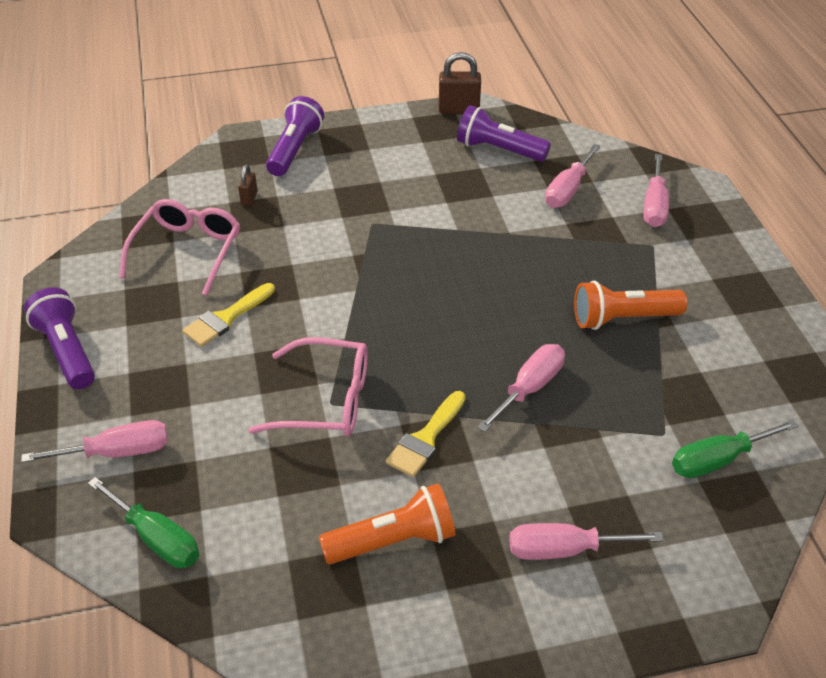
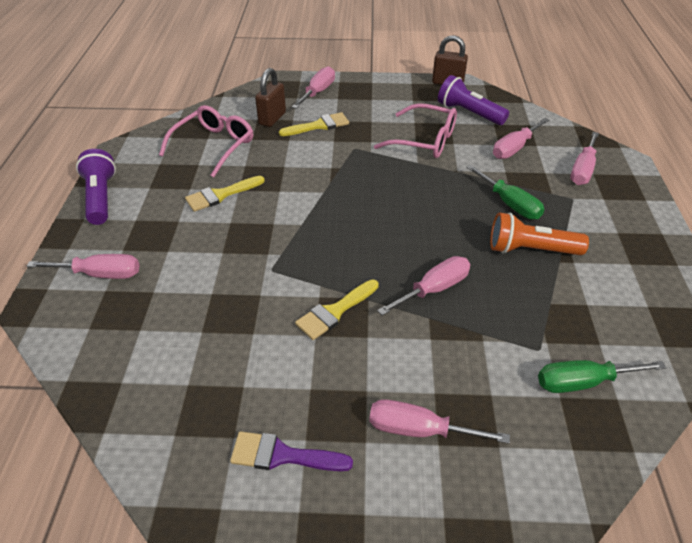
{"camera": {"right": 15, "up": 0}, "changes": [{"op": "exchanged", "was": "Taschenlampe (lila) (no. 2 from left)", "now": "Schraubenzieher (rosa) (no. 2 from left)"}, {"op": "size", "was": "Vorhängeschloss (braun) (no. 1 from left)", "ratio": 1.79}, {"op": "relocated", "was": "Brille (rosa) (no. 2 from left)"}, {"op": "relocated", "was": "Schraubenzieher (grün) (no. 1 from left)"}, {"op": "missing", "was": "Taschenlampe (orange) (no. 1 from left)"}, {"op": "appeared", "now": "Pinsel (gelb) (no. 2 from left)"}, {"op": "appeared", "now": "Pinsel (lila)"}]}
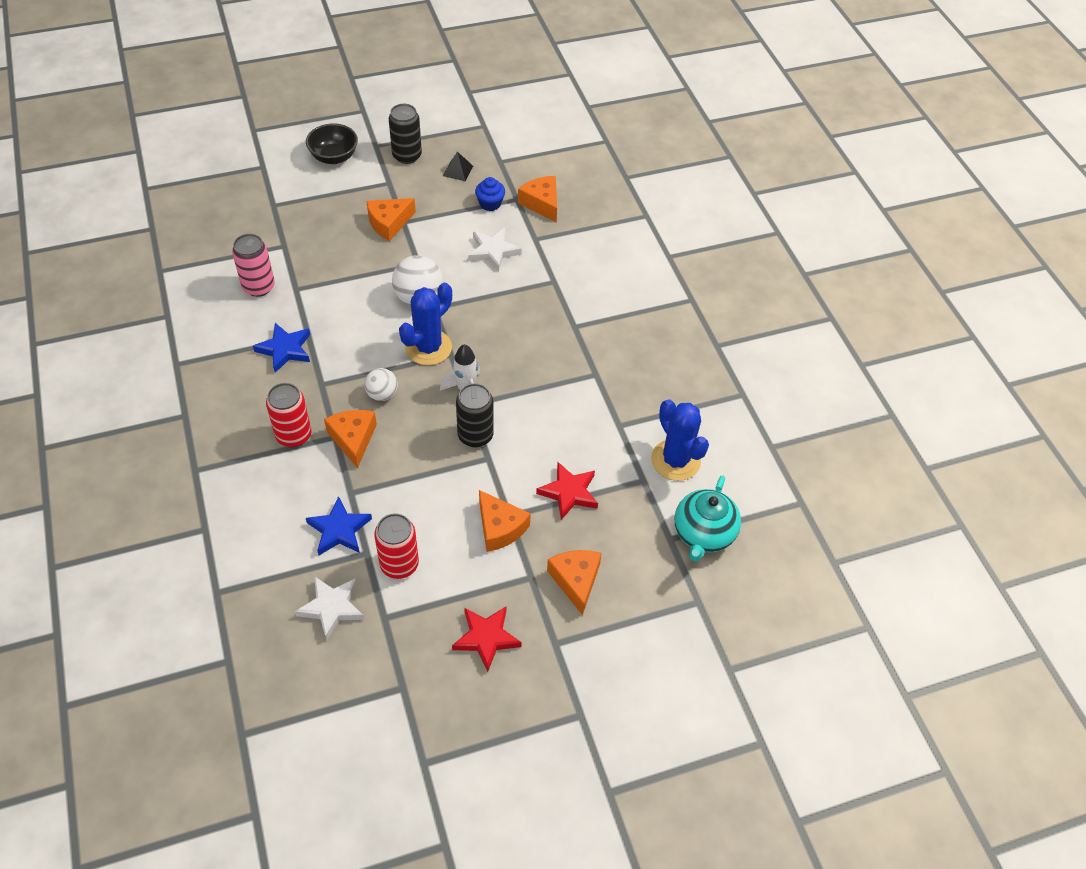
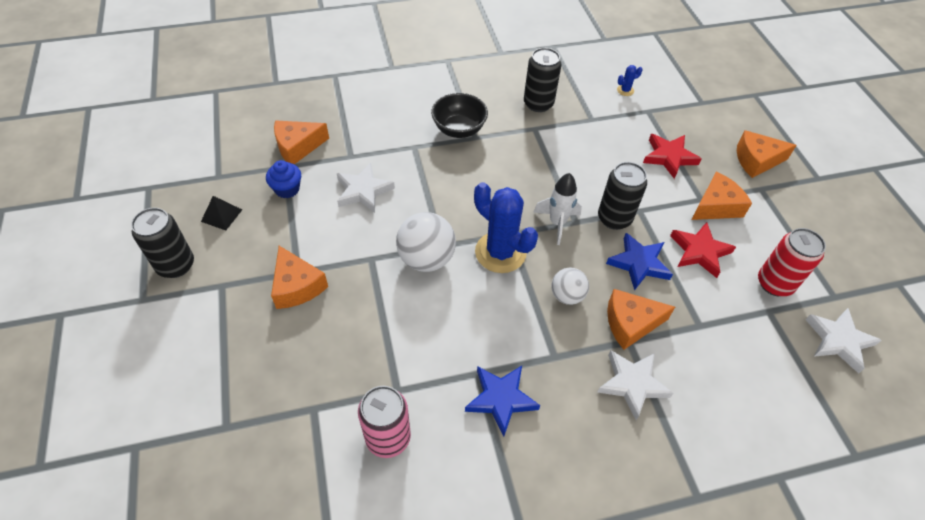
{"camera": {"right": -85, "up": 0}, "changes": [{"op": "relocated", "was": "Schüssel (schwarz)"}, {"op": "exchanged", "was": "Dose (rot) (no. 1 from left)", "now": "Stern (weiß) (no. 2 from left)"}, {"op": "size", "was": "Kaktus (blau) (no. 2 from left)", "ratio": 0.41}, {"op": "missing", "was": "Teekanne (türkis)"}, {"op": "relocated", "was": "Stern (blau) (no. 2 from left)"}, {"op": "relocated", "was": "Stern (rot) (no. 1 from left in the first image)", "now": "Stern (rot) (no. 2 from left)"}, {"op": "appeared", "now": "Dose (schwarz) (no. 2 from left)"}]}
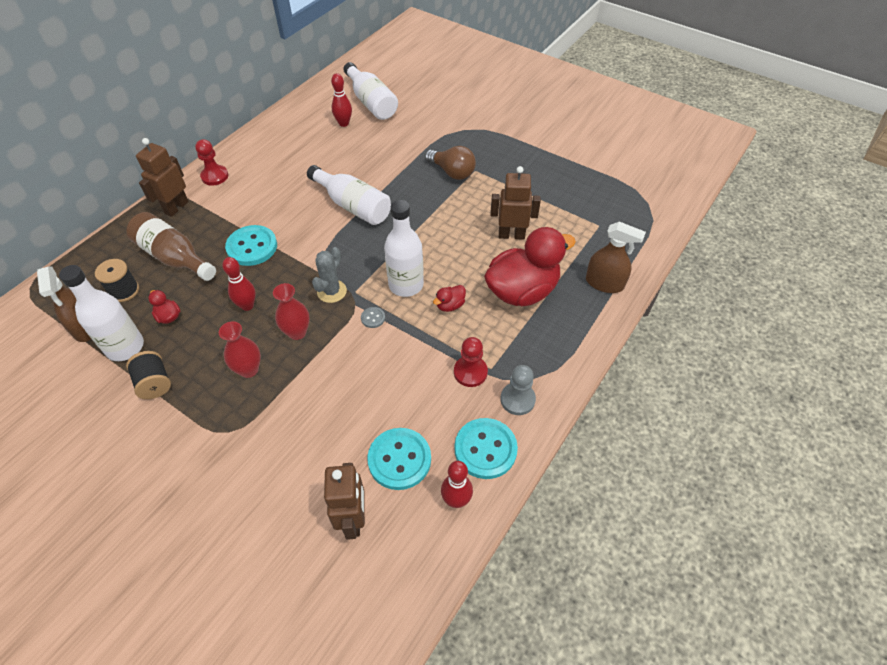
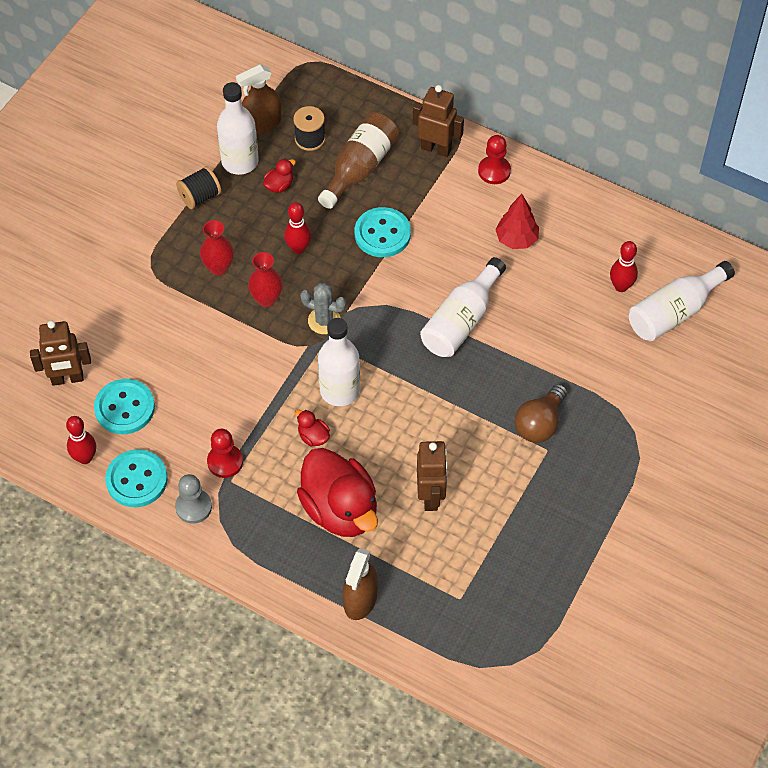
{"camera": {"right": 85, "up": 5}, "changes": [{"op": "missing", "was": "Knopf (grau)"}, {"op": "appeared", "now": "Baum (rot)"}]}
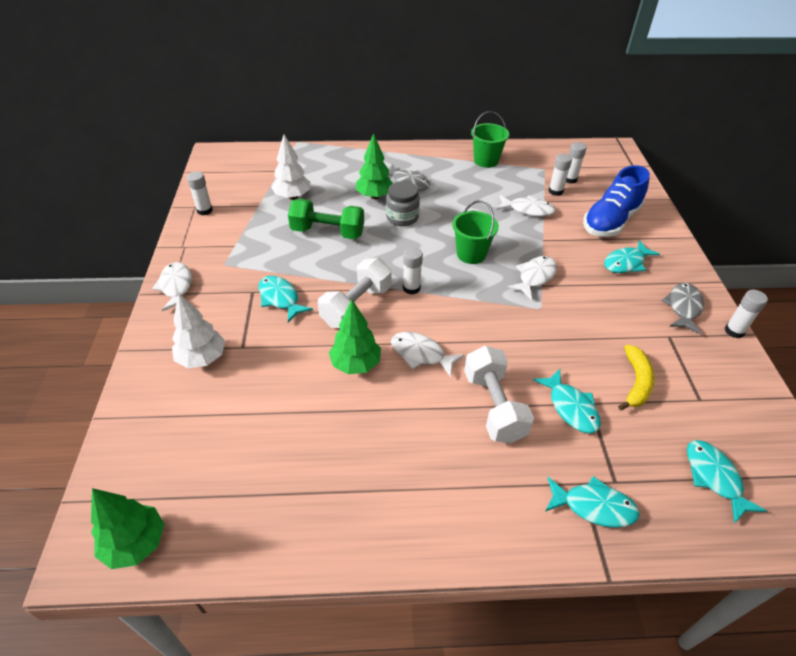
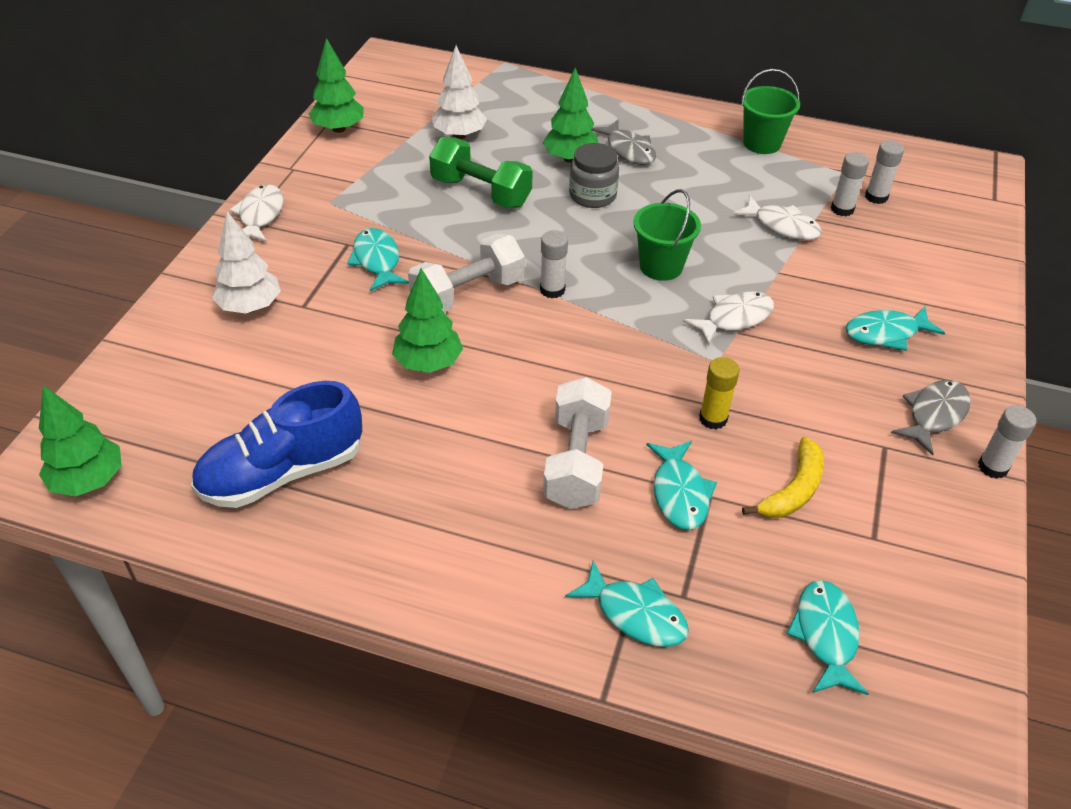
{"camera": {"right": 20, "up": 0}, "changes": [{"op": "relocated", "was": "Schuh (blau)"}, {"op": "exchanged", "was": "Klebestift (weiß) (no. 1 from left)", "now": "Baum (grün) (no. 2 from left)"}, {"op": "missing", "was": "Fisch (weiß) (no. 2 from left)"}, {"op": "appeared", "now": "Klebestift (gelb)"}]}
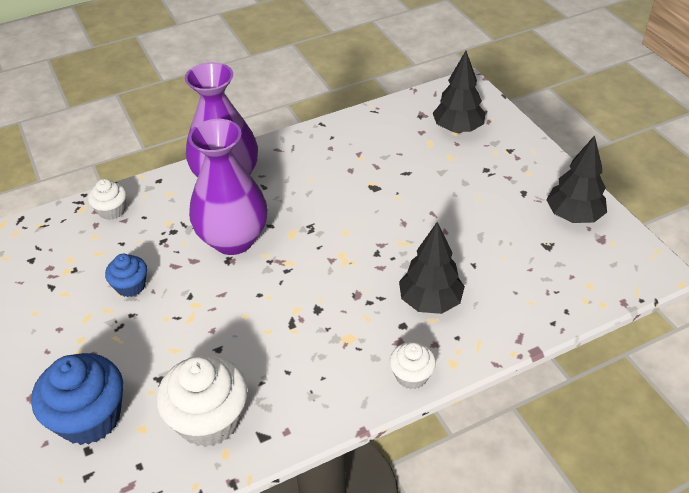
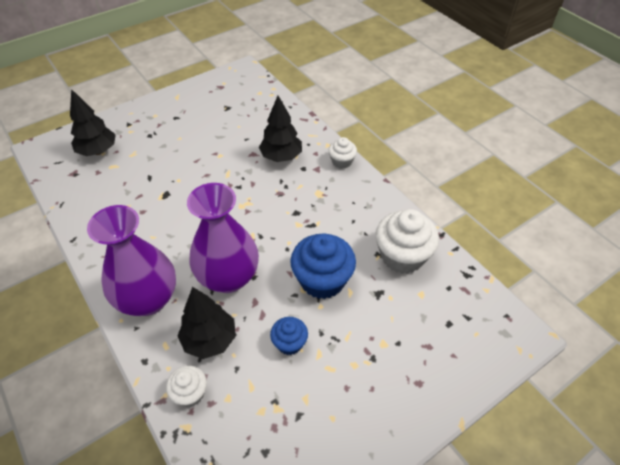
{"camera": {"right": -100, "up": 5}, "changes": [{"op": "relocated", "was": "Baum (schwarz) (no. 3 from left in the first image)", "now": "Baum (schwarz) (no. 2 from left)"}, {"op": "relocated", "was": "Muffin (blau) (no. 1 from left in the first image)", "now": "Muffin (blau) (no. 2 from left)"}]}
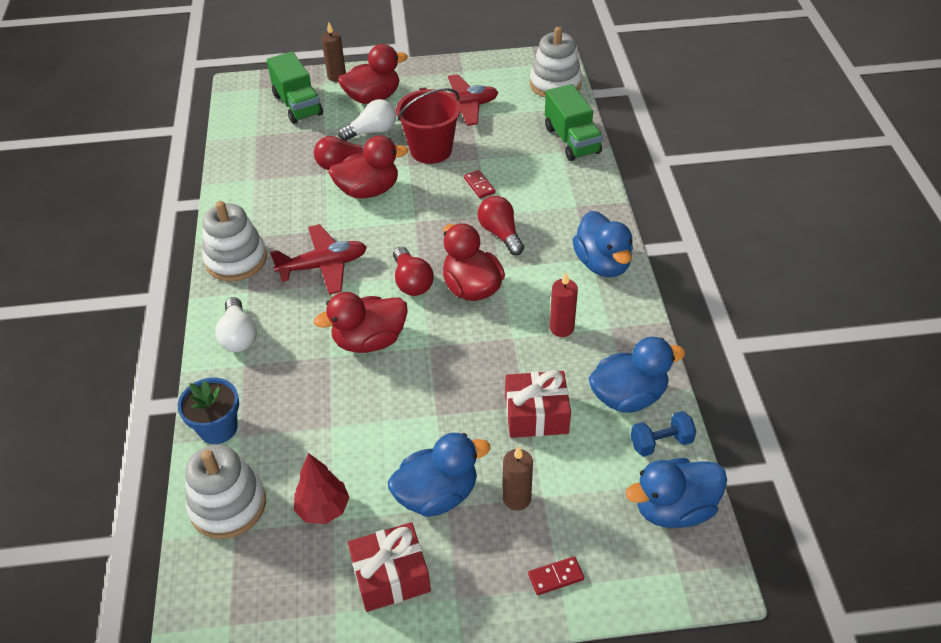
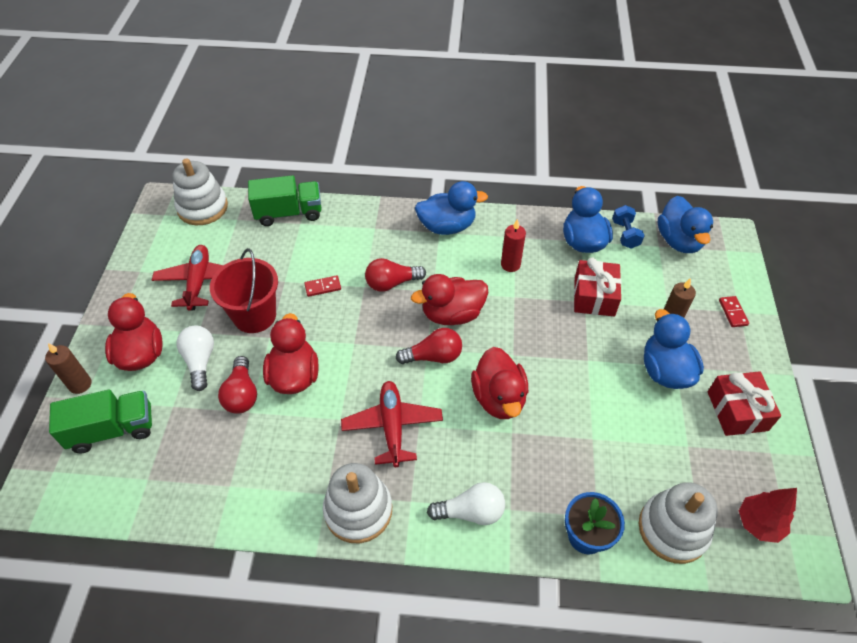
{"camera": {"right": -80, "up": 5}, "changes": [{"op": "relocated", "was": "Baum (rot)"}]}
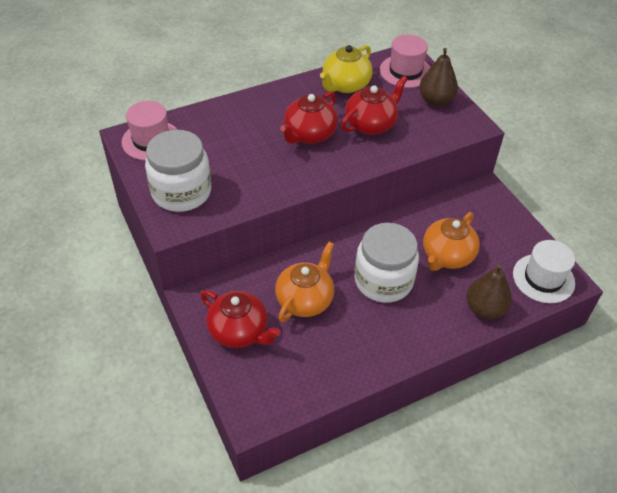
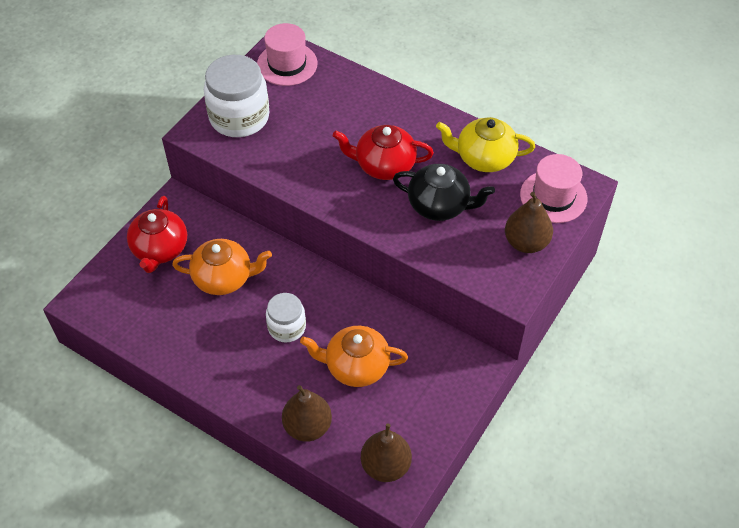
{"camera": {"right": 60, "up": 5}, "changes": [{"op": "colour", "was": "Teekanne (rot) (no. 3 from left)", "now": "Teekanne (schwarz)"}, {"op": "size", "was": "Einmachglas (weiß) (no. 2 from left)", "ratio": 0.59}, {"op": "exchanged", "was": "Hut (weiß)", "now": "Birne (braun) (no. 2 from left)"}]}
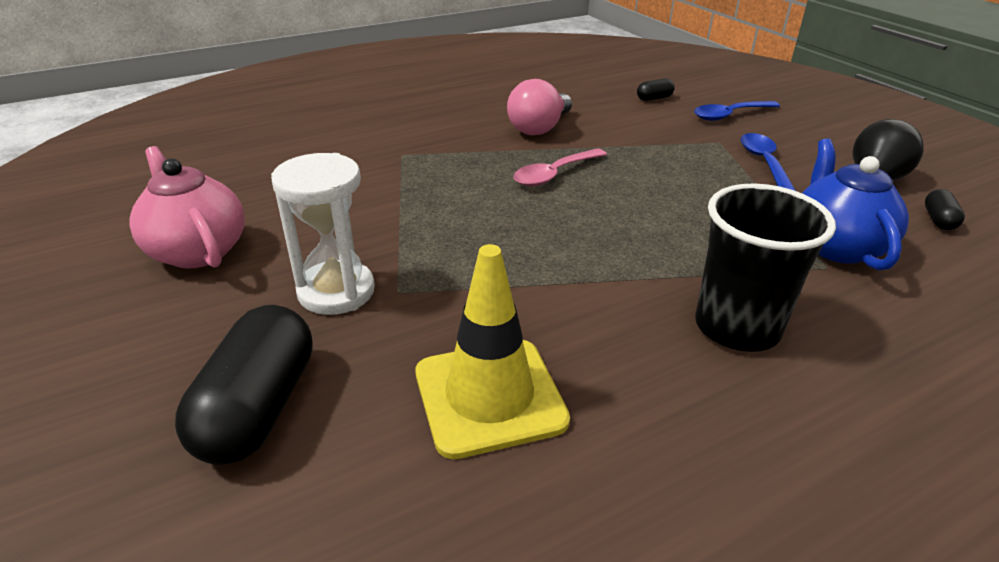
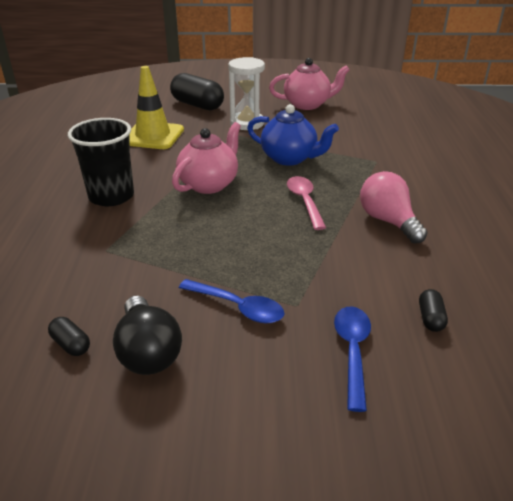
{"camera": {"right": 120, "up": 0}, "changes": [{"op": "relocated", "was": "Teekanne (blau)"}, {"op": "appeared", "now": "Teekanne (rosa) (no. 1 from left)"}]}
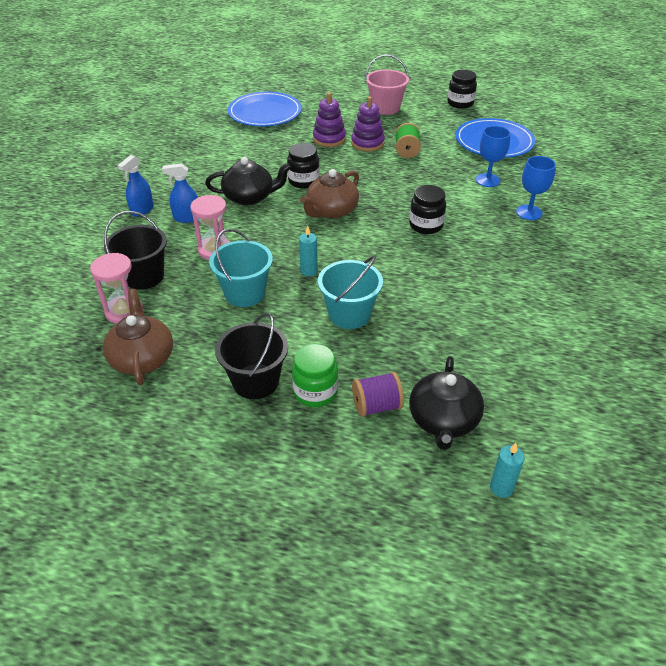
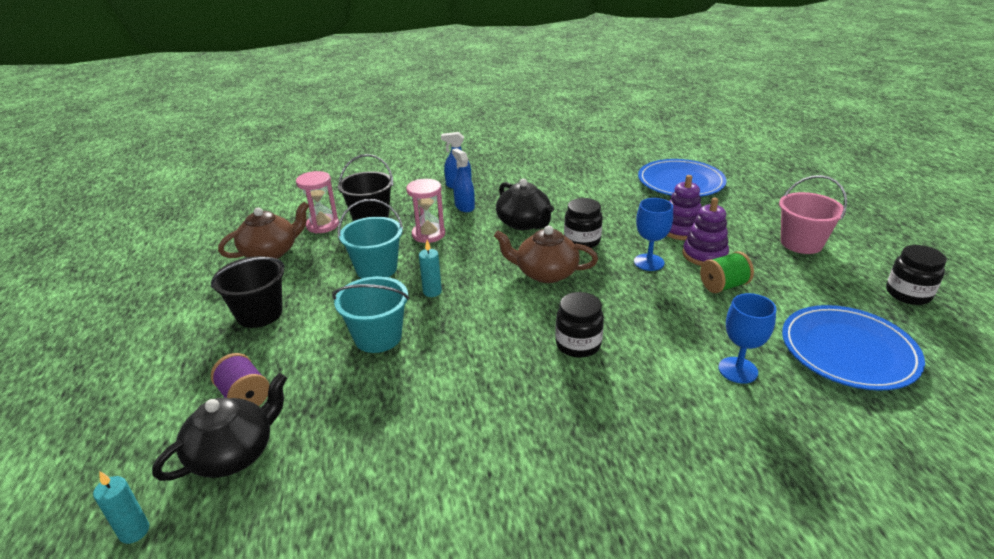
{"camera": {"right": 65, "up": -10}, "changes": [{"op": "relocated", "was": "Kelch (blau) (no. 2 from left in the first image)", "now": "Kelch (blau) (no. 1 from left)"}, {"op": "missing", "was": "Einmachglas (grün)"}, {"op": "spun", "was": "Teekanne (schwarz) (no. 2 from left in the first image)", "clockwise": 150}]}
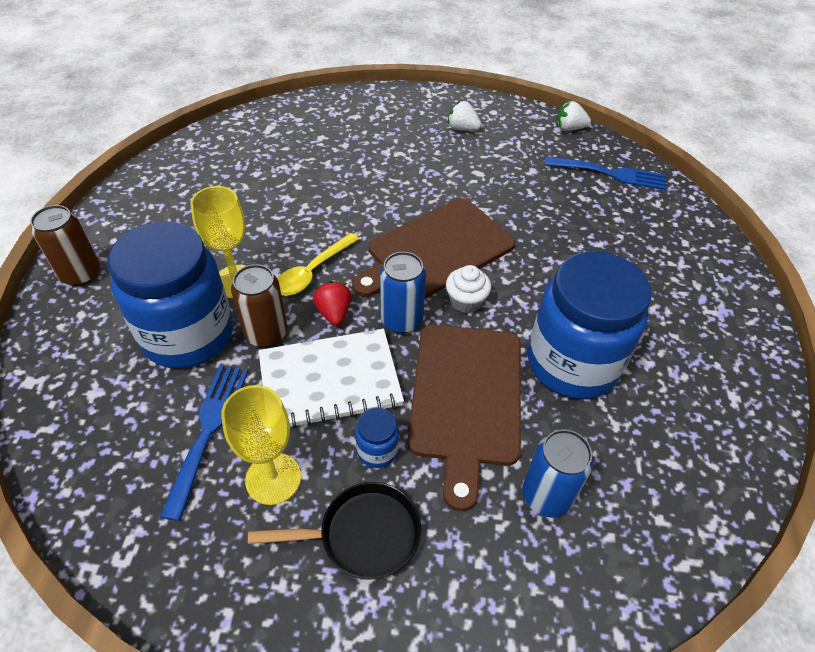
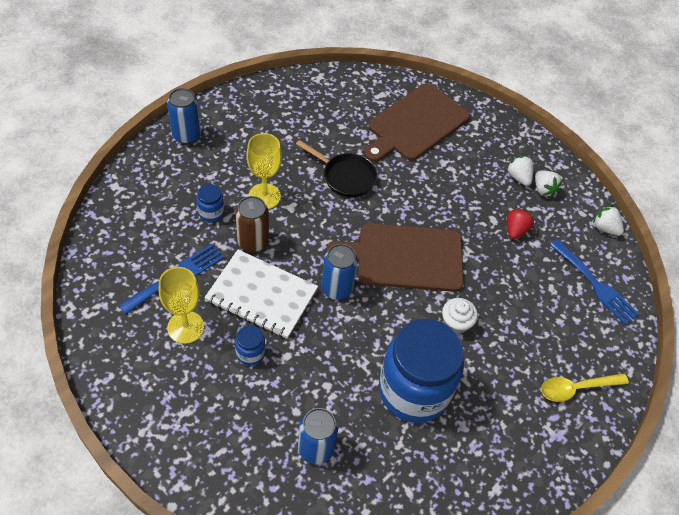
{"camera": {"right": 35, "up": 5}, "changes": [{"op": "colour", "was": "Dose (braun) (no. 1 from left)", "now": "Dose (blau) (no. 1 from left)"}, {"op": "size", "was": "Einmachglas (blau) (no. 1 from left)", "ratio": 0.4}, {"op": "relocated", "was": "Löffel (gelb)"}, {"op": "relocated", "was": "Muffin (weiß)"}, {"op": "relocated", "was": "Erdbeere (rot)"}, {"op": "relocated", "was": "Schneidebrett (braun) (no. 2 from left)"}, {"op": "relocated", "was": "Pfanne (schwarz)"}, {"op": "appeared", "now": "Erdbeere (weiß) (no. 2 from left)"}]}
